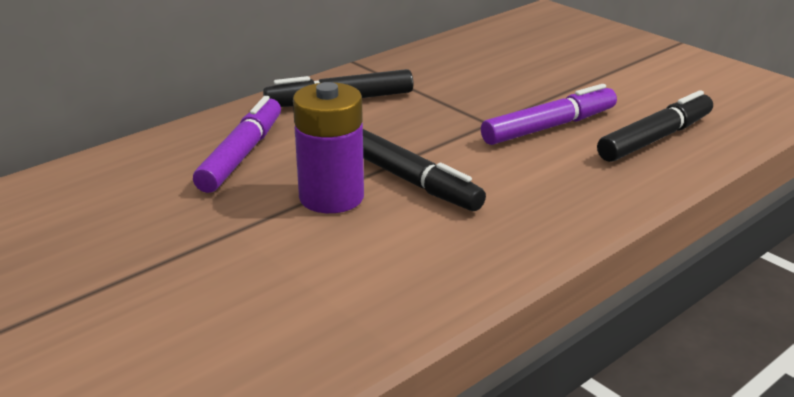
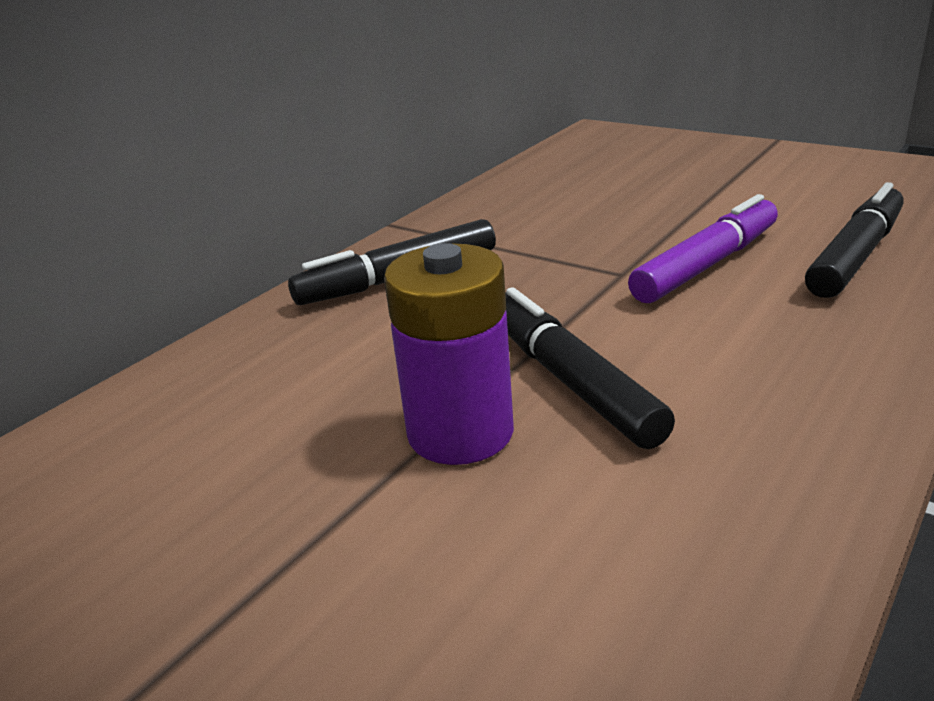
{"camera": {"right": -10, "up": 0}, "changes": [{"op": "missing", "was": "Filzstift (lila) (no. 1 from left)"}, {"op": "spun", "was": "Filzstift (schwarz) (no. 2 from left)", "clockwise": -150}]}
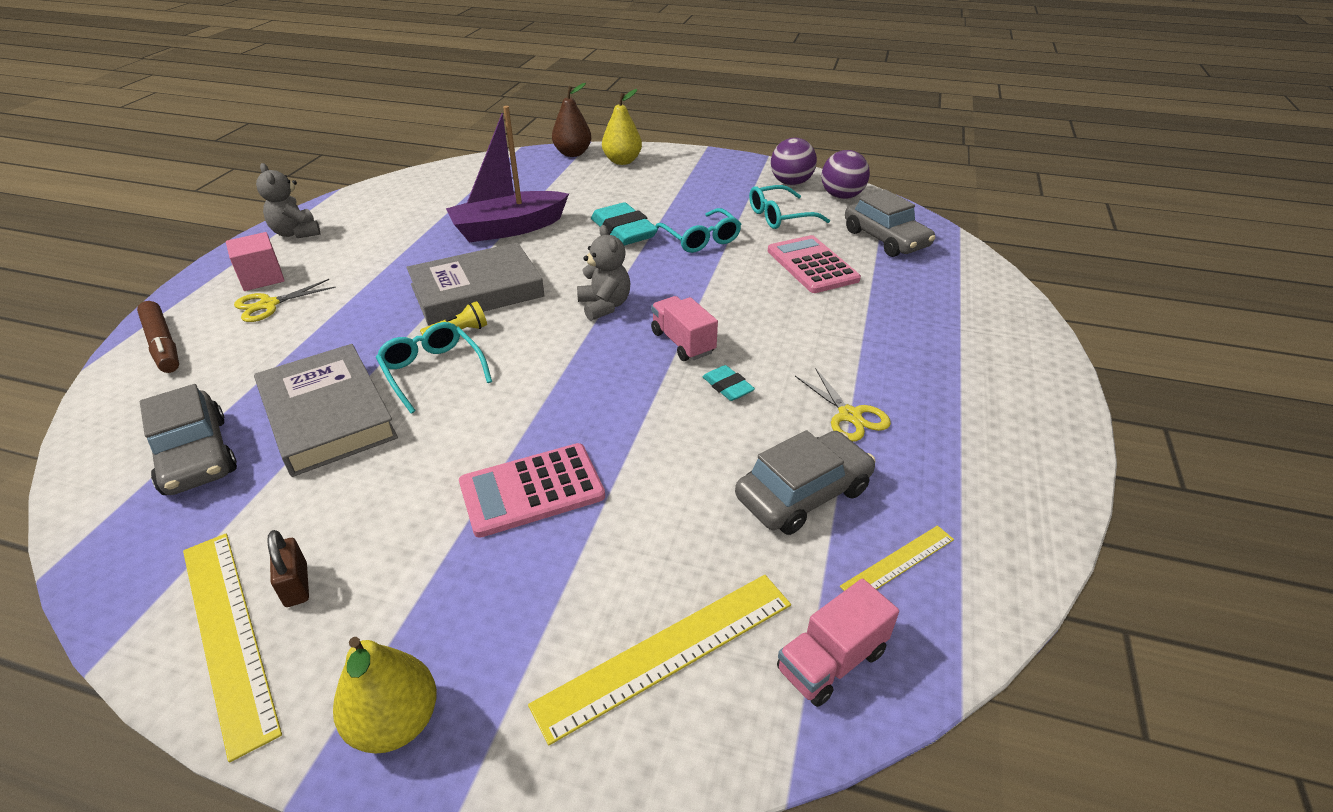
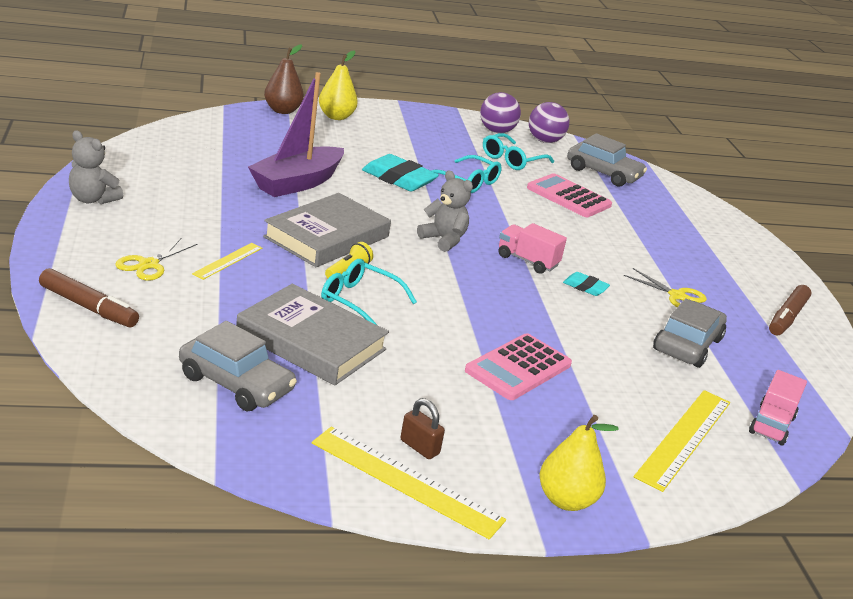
{"camera": {"right": -30, "up": -10}, "changes": [{"op": "missing", "was": "Kubus (rosa)"}, {"op": "relocated", "was": "Lineal (gelb) (no. 3 from left in the first image)", "now": "Lineal (gelb) (no. 1 from left)"}, {"op": "appeared", "now": "Filzstift (braun) (no. 2 from left)"}]}
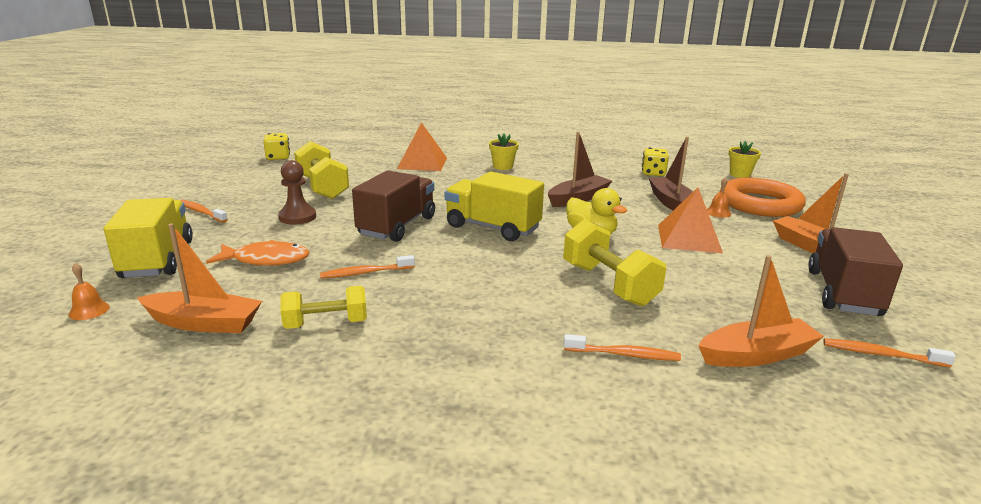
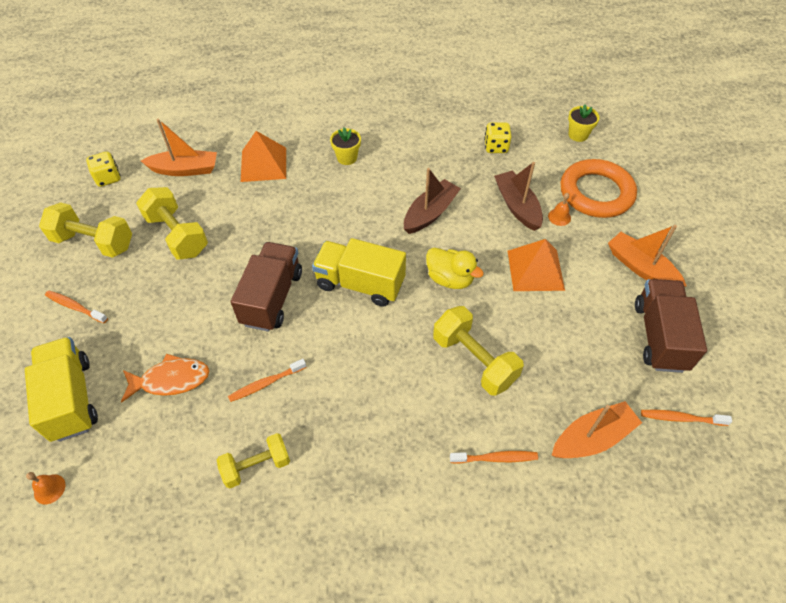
{"camera": {"right": -10, "up": 30}, "changes": [{"op": "missing", "was": "Bauer (braun)"}, {"op": "relocated", "was": "Boot (orange) (no. 1 from left)"}, {"op": "appeared", "now": "Hantel (gelb) (no. 1 from left)"}]}
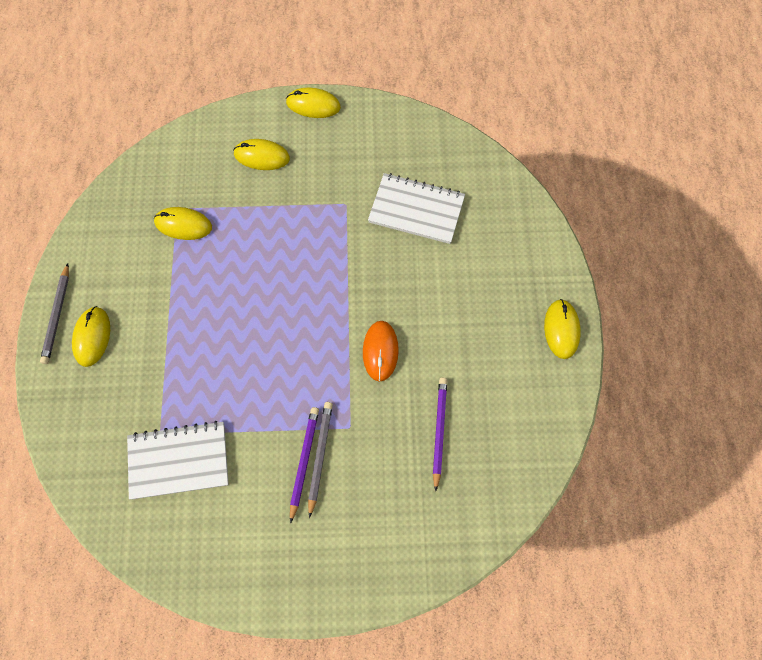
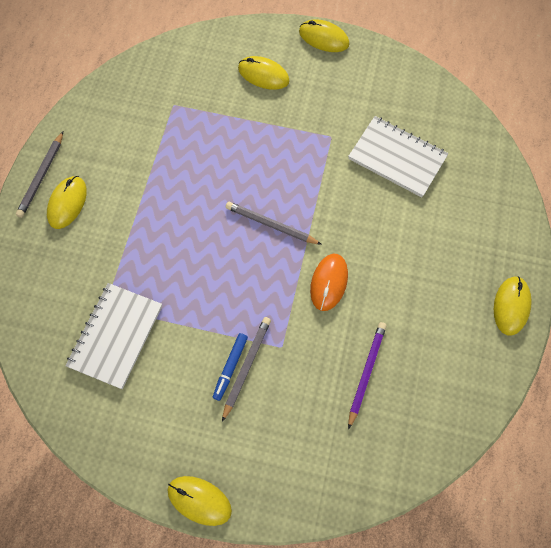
{"camera": {"right": 15, "up": 0}, "changes": [{"op": "relocated", "was": "Computermaus (gelb) (no. 2 from left)"}, {"op": "exchanged", "was": "Bleistift (lila) (no. 1 from left)", "now": "Filzstift (blau)"}, {"op": "spun", "was": "Notizbuch (weiß) (no. 1 from left)", "clockwise": -75}, {"op": "appeared", "now": "Bleistift (grau) (no. 3 from left)"}]}
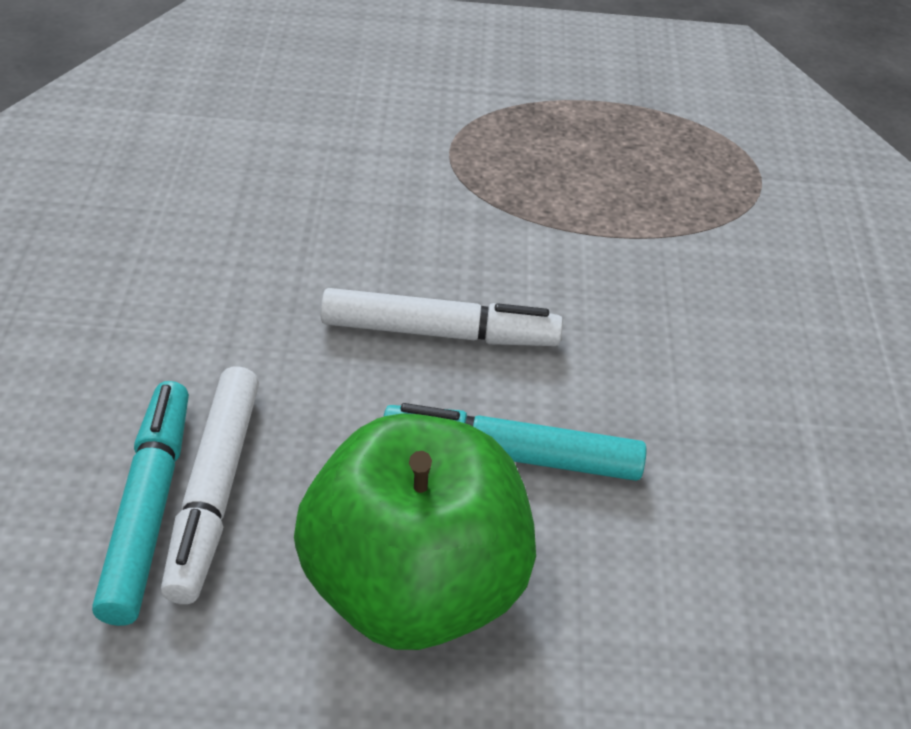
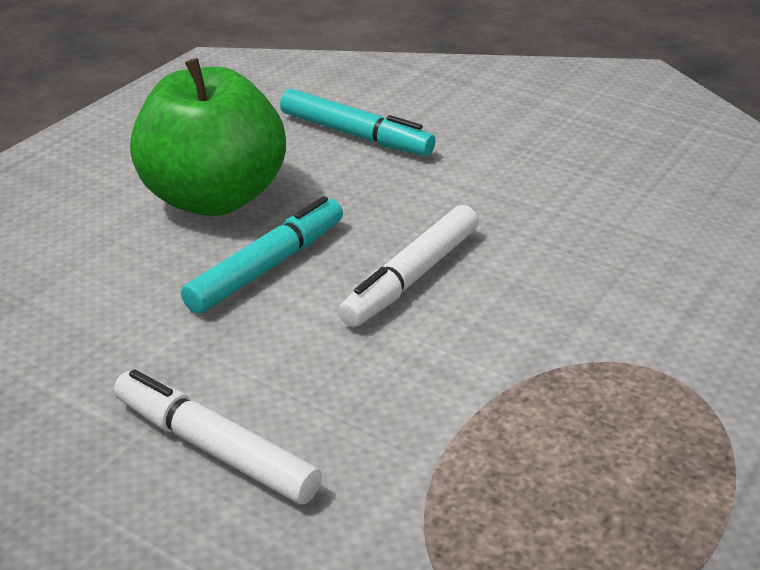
{"camera": {"right": 125, "up": -10}, "changes": [{"op": "relocated", "was": "Filzstift (weiß) (no. 1 from left)"}]}
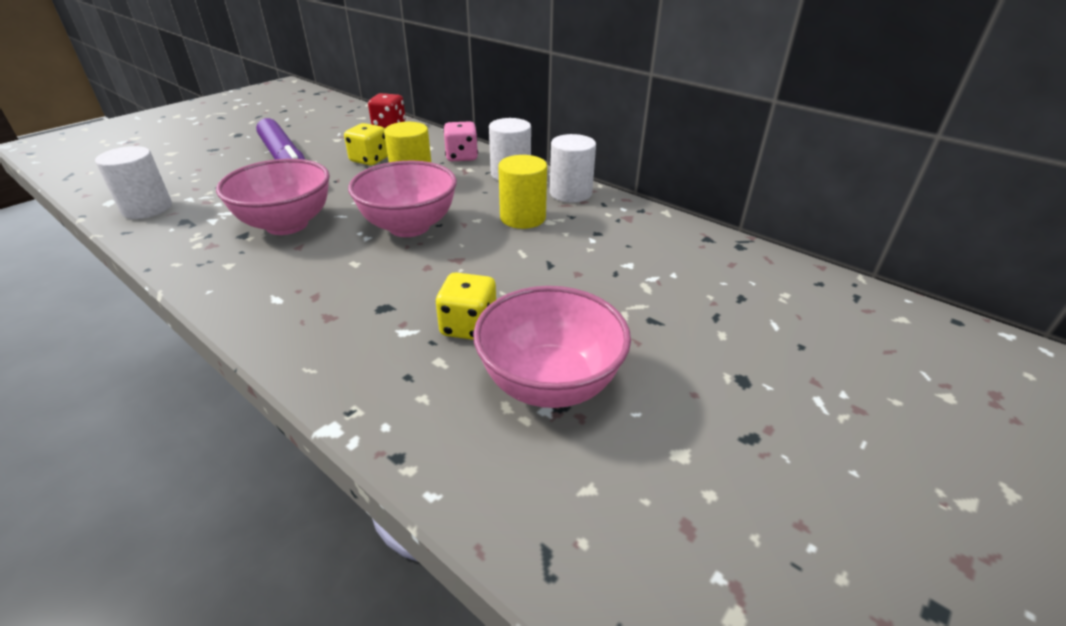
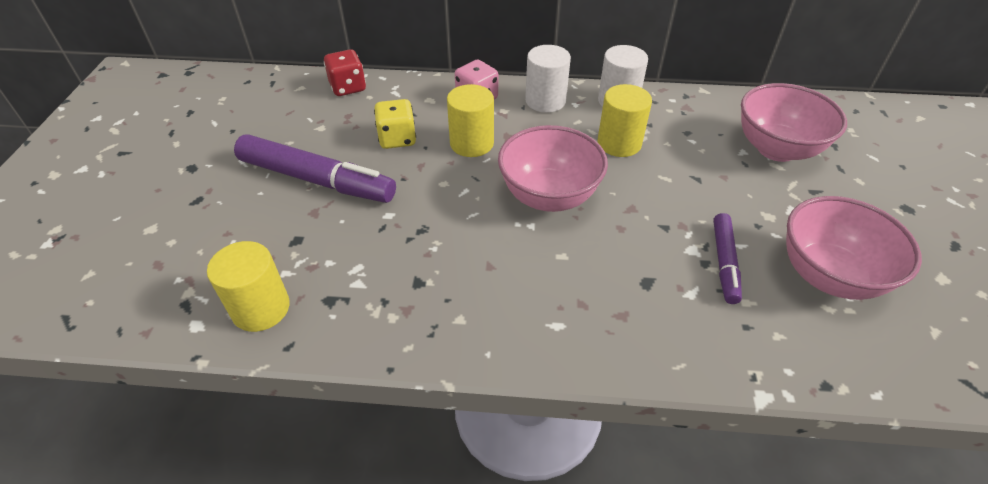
{"camera": {"right": -35, "up": 10}, "changes": [{"op": "colour", "was": "Vollzylinder (weiß) (no. 1 from left)", "now": "Vollzylinder (gelb) (no. 1 from left)"}, {"op": "relocated", "was": "Schüssel (rosa) (no. 1 from left in the first image)", "now": "Schüssel (rosa) (no. 2 from left)"}, {"op": "exchanged", "was": "Spielwürfel (gelb) (no. 2 from left)", "now": "Filzstift (lila) (no. 2 from left)"}]}
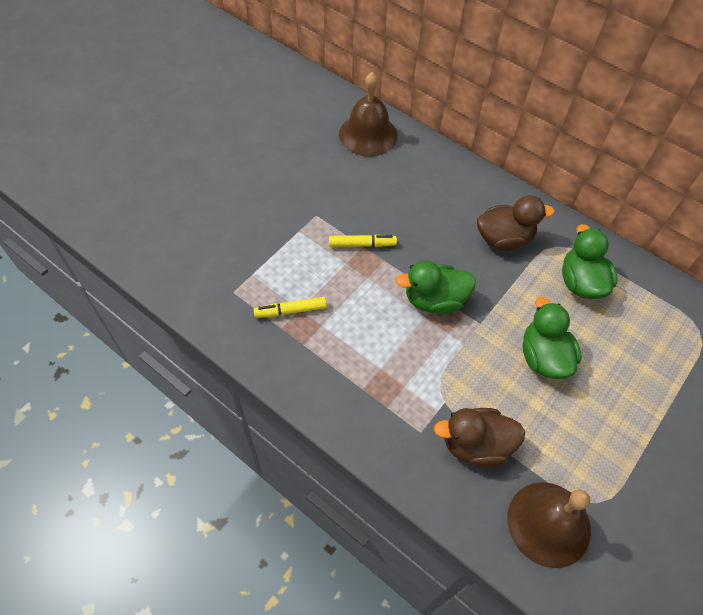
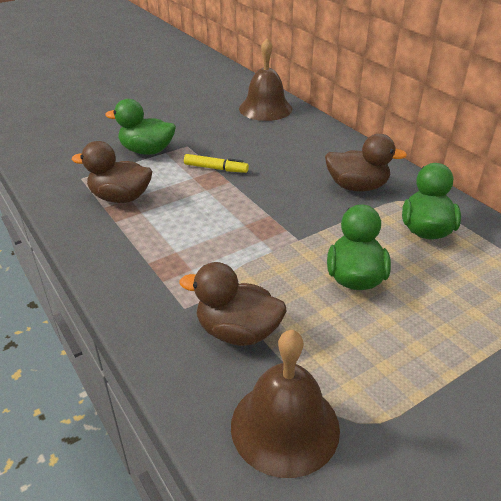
{"camera": {"right": 20, "up": -20}, "changes": [{"op": "relocated", "was": "Ente (grün) (no. 1 from left)"}, {"op": "exchanged", "was": "Filzstift (gelb) (no. 1 from left)", "now": "Ente (braun) (no. 1 from left)"}]}
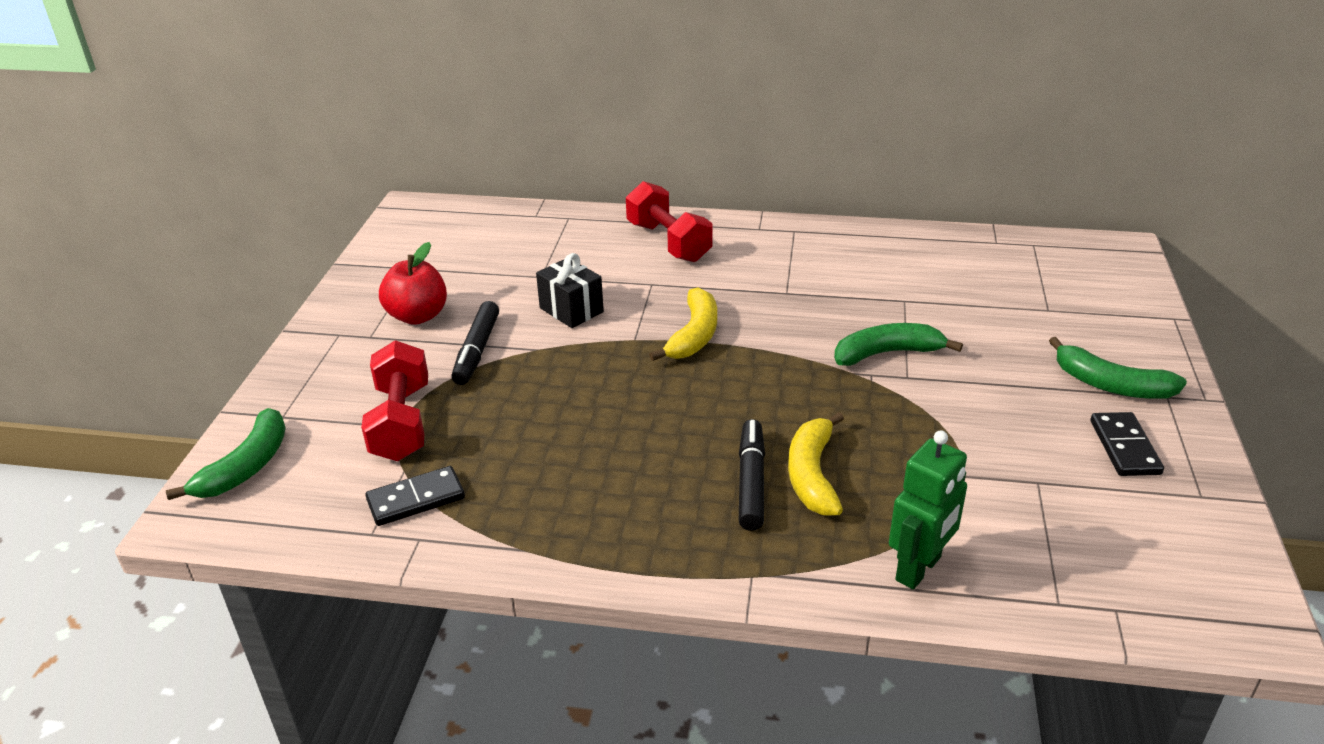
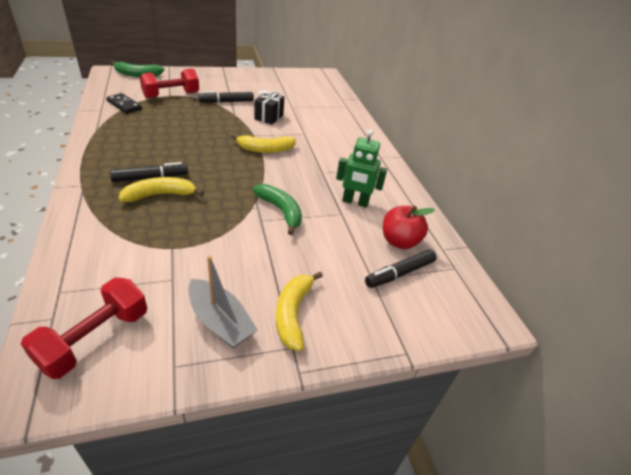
{"camera": {"right": 60, "up": 5}, "changes": [{"op": "relocated", "was": "Hantel (rot) (no. 2 from left in the first image)", "now": "Hantel (rot) (no. 1 from left)"}, {"op": "relocated", "was": "Apfel (rot)"}, {"op": "colour", "was": "Banane (grün) (no. 3 from left)", "now": "Banane (gelb) (no. 3 from left)"}, {"op": "exchanged", "was": "Dominostein (schwarz) (no. 2 from left)", "now": "Boot (grau)"}, {"op": "relocated", "was": "Roboter (grün)"}, {"op": "appeared", "now": "Filzstift (schwarz) (no. 3 from left)"}]}
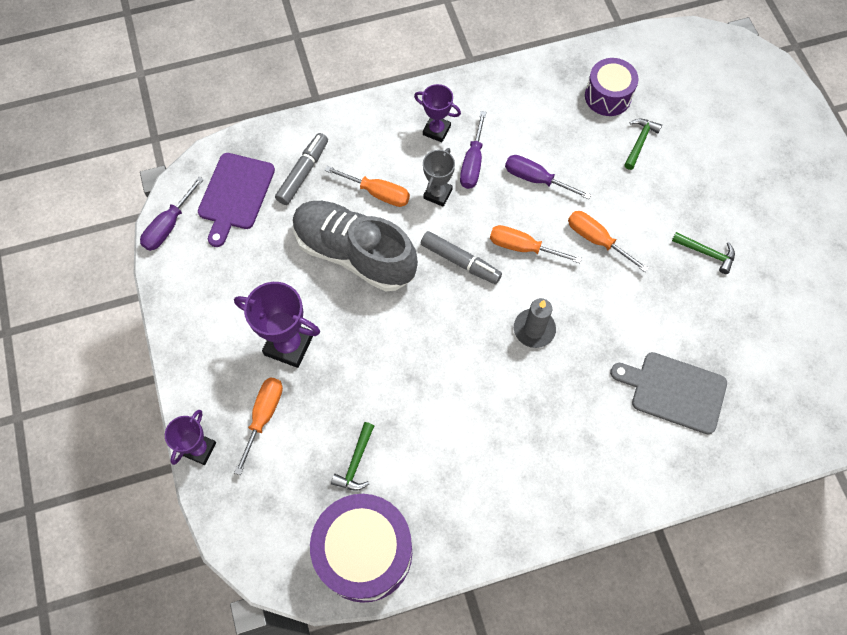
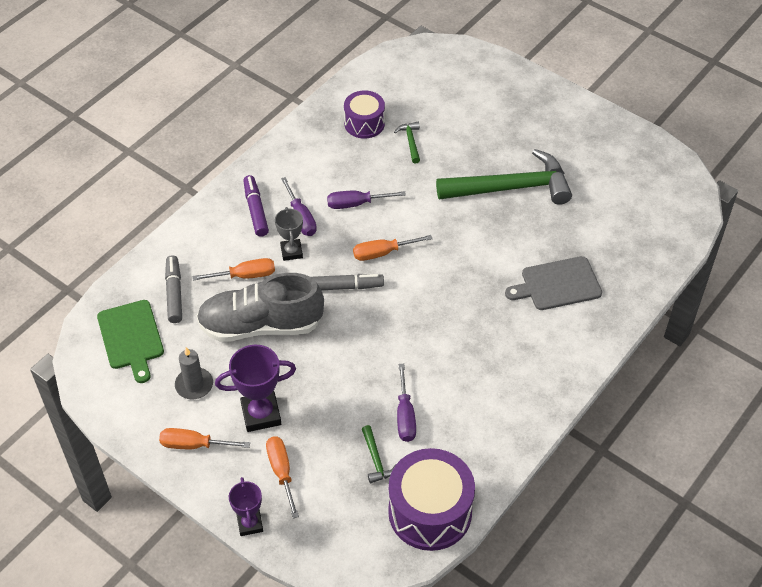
{"camera": {"right": -35, "up": -15}, "changes": [{"op": "exchanged", "was": "Pokal (lila) (no. 3 from left)", "now": "Filzstift (lila)"}, {"op": "colour", "was": "Schneidebrett (lila)", "now": "Schneidebrett (grün)"}, {"op": "relocated", "was": "Schraubenzieher (lila) (no. 1 from left in the first image)", "now": "Schraubenzieher (lila) (no. 3 from left)"}, {"op": "relocated", "was": "Schraubenzieher (orange) (no. 4 from left in the first image)", "now": "Schraubenzieher (orange) (no. 1 from left)"}, {"op": "size", "was": "Hammer (grün) (no. 3 from left)", "ratio": 2.47}, {"op": "relocated", "was": "Kerze (grau)"}]}
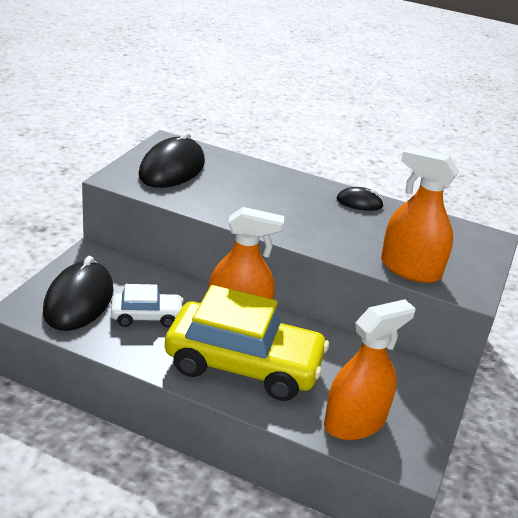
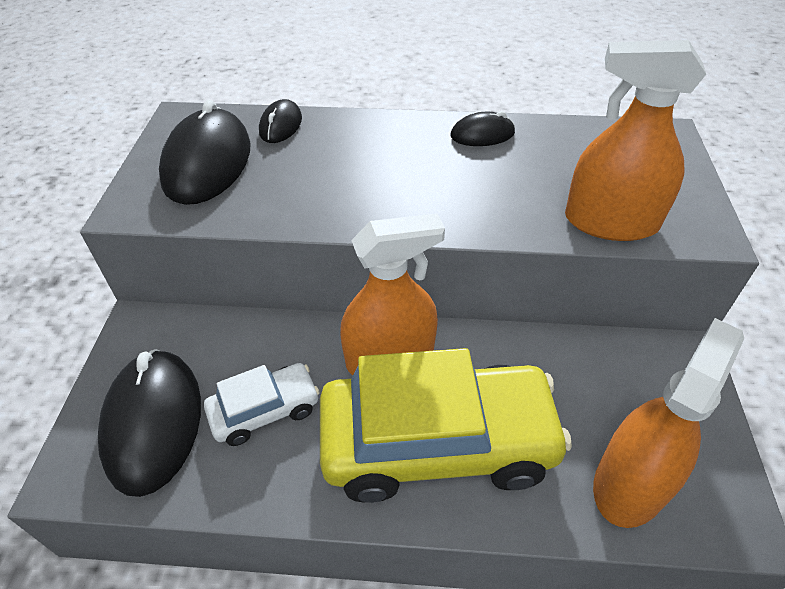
{"camera": {"right": -15, "up": 15}, "changes": [{"op": "appeared", "now": "Computermaus (schwarz) (no. 3 from left)"}]}
